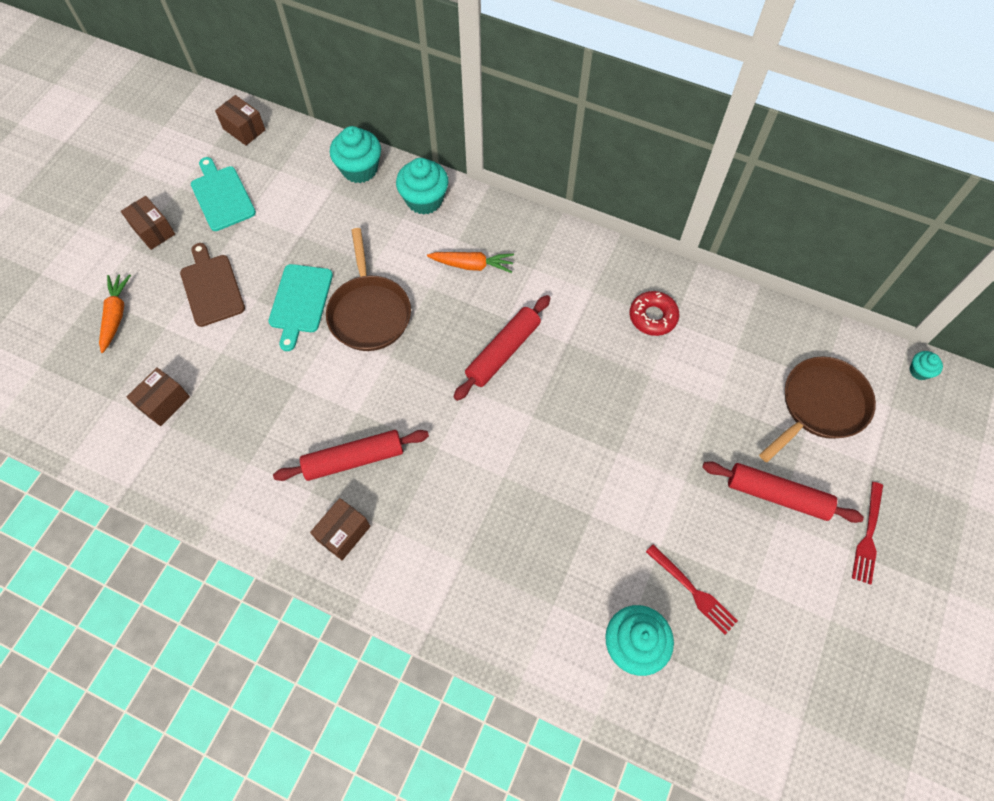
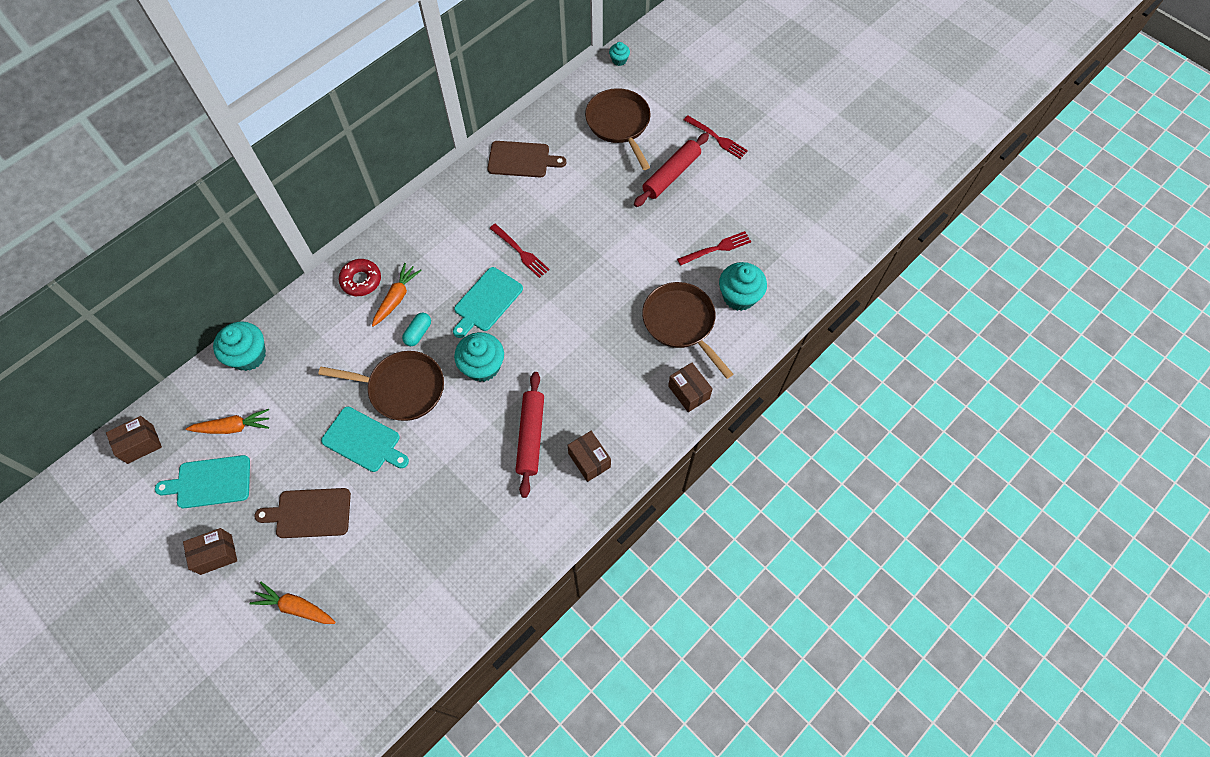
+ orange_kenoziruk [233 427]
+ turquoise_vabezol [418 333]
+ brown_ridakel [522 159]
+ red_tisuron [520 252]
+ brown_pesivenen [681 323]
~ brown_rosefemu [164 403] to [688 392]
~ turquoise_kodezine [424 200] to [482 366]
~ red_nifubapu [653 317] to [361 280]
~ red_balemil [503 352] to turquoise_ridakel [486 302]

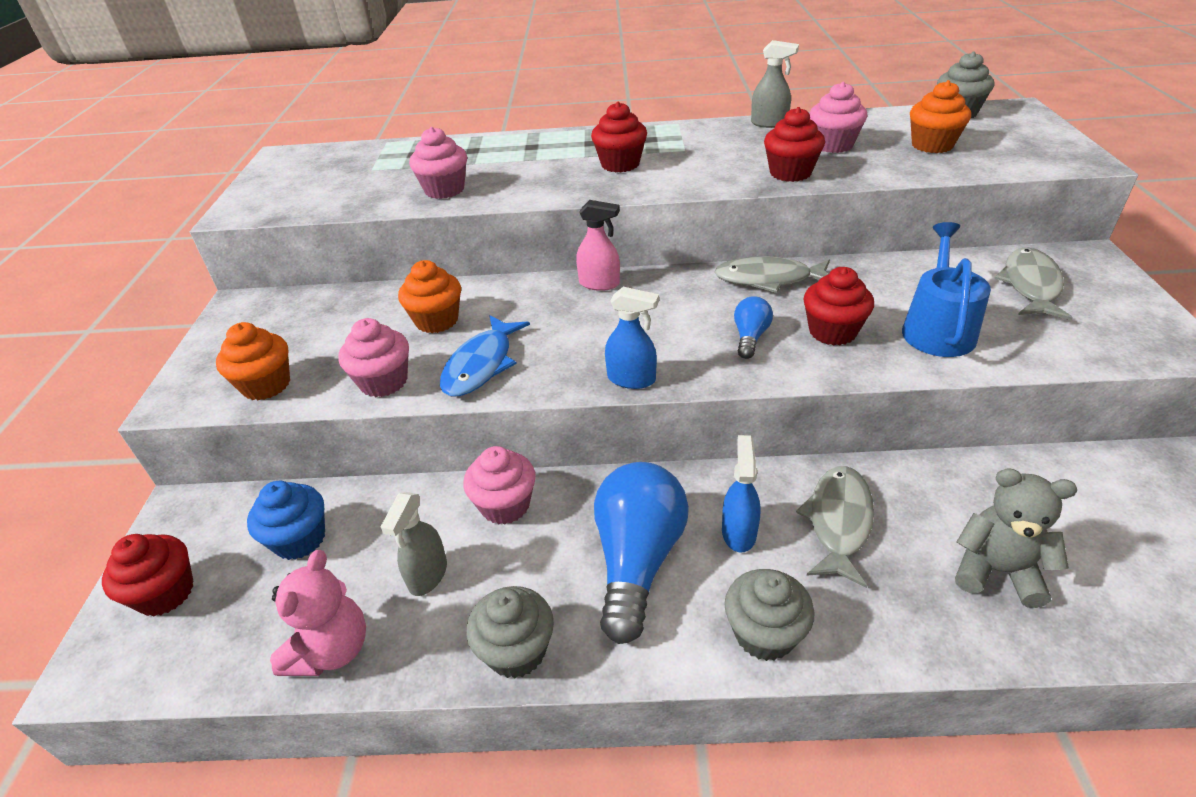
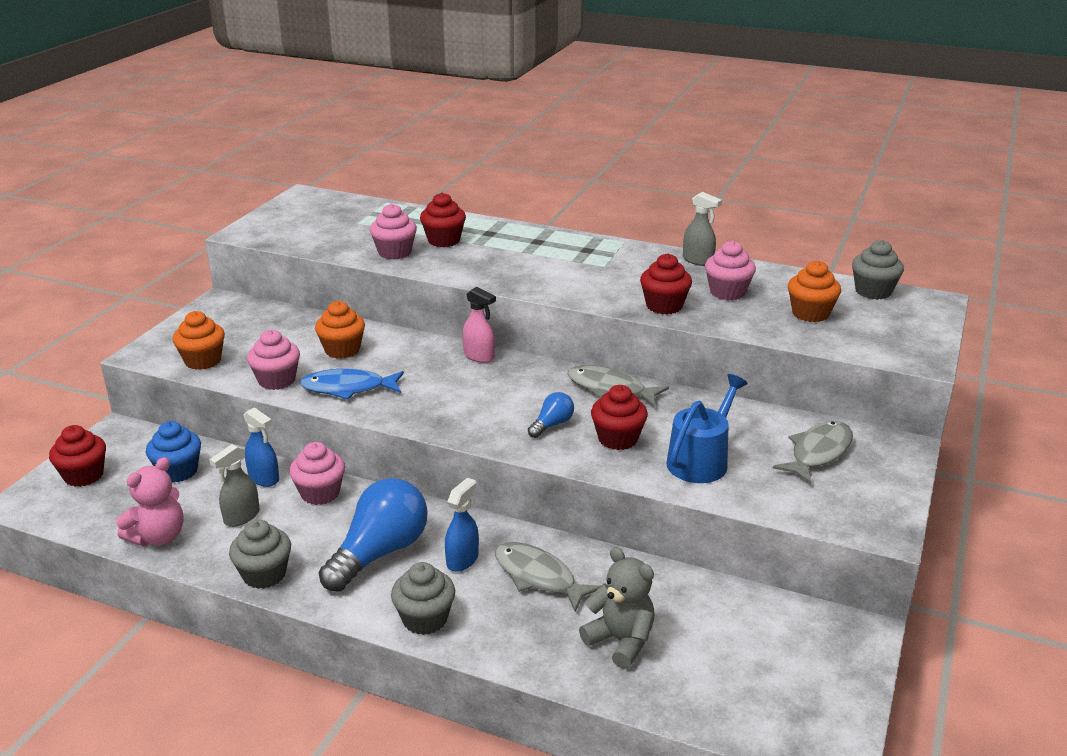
~ red_kodezine [620 164] to [444 240]
~ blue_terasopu [632 379] to [264 478]
~ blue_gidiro [481 365] = [348 388] 45 degrees clockwise
~ grey_gidiro [838 522] = [538 577] 90 degrees counterclockwise

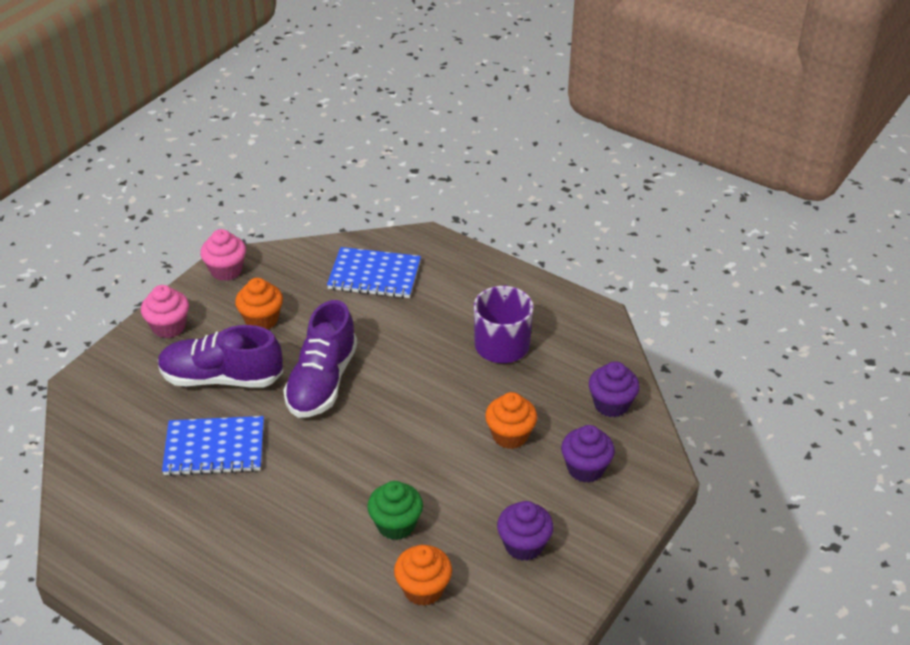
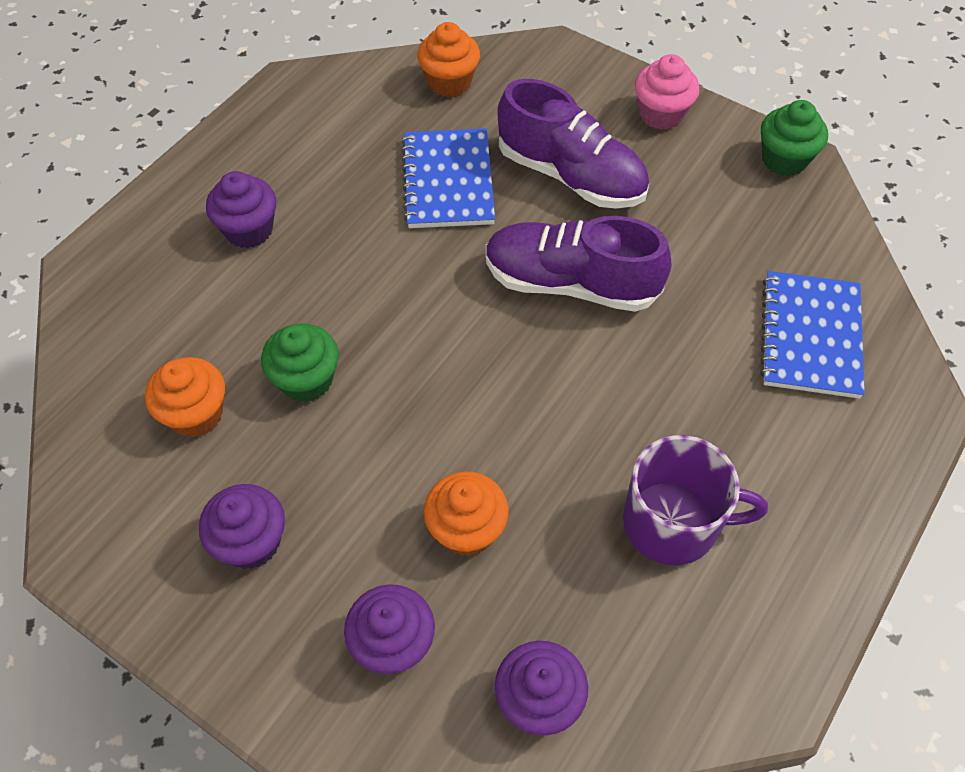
+ purple_kodezine [249 230]
~ orange_kodezine [261 319] to [449 82]
~ pink_kodezine [226 270] to green_kodezine [784 159]
~ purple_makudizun [221 378] = [571 175] 120 degrees clockwise

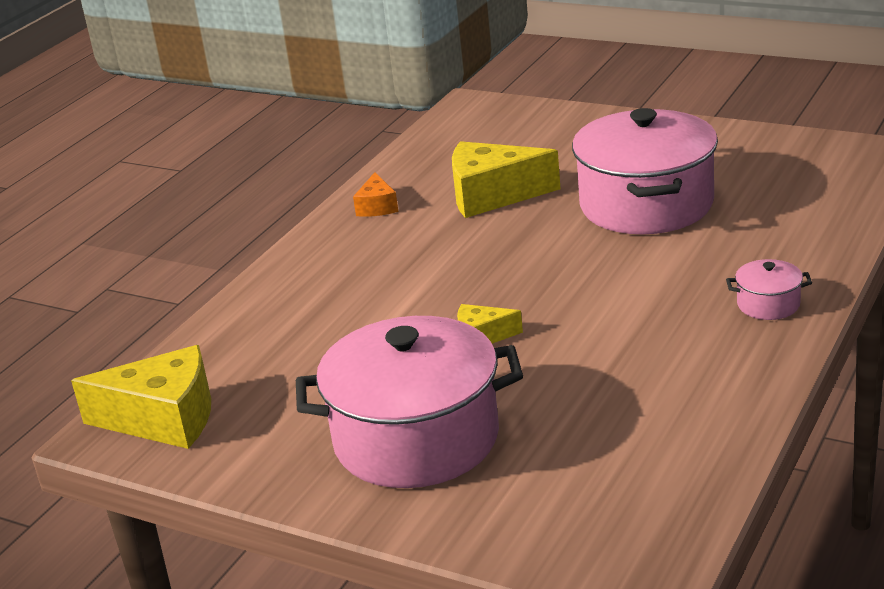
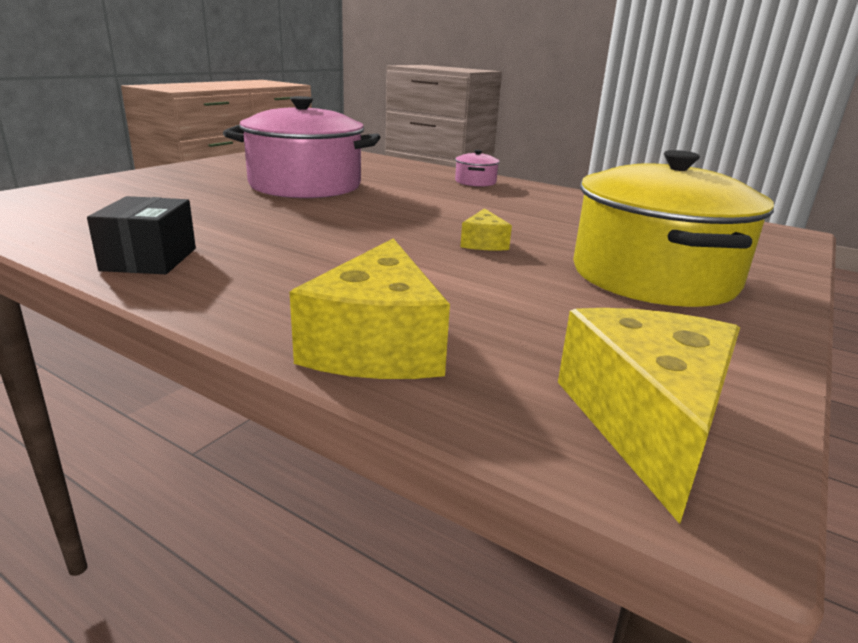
~ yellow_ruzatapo [492 195] to [377 345]
~ orange_ruzatapo [377 207] to black_rosefemu [149 259]
~ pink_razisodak [416 439] to yellow_razisodak [653 276]

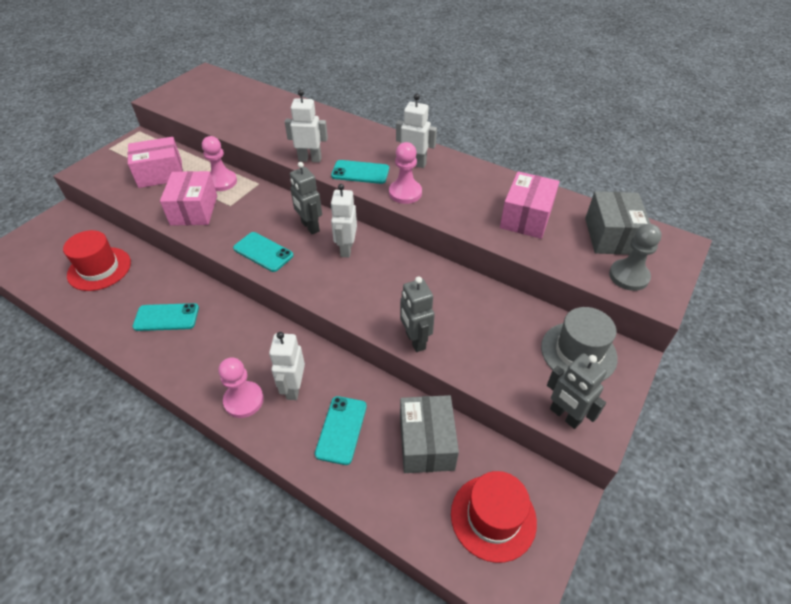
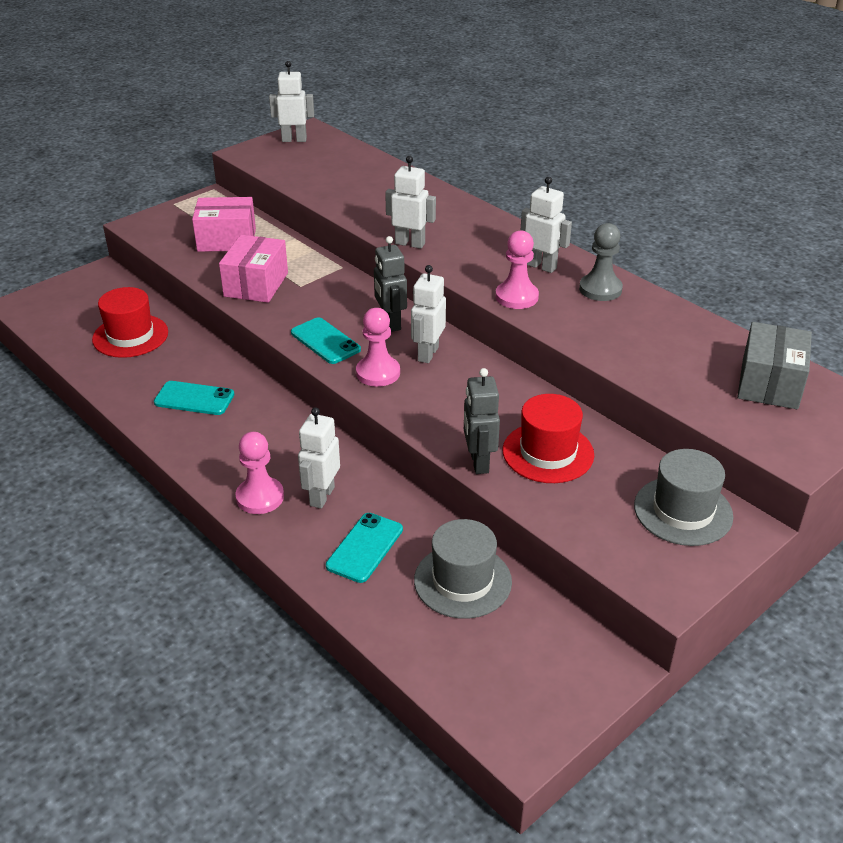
- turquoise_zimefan [360 172]
- pink_rosefemu [526 217]
- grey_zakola [565 416]
+ white_zakola [294 140]
~ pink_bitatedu [222 182] to [378 373]
~ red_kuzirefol [493 517] to [548 452]
~ grey_bitatedu [628 276] to [600 289]
~ grey_rosefemu [426 443] to grey_kuzirefol [462 581]

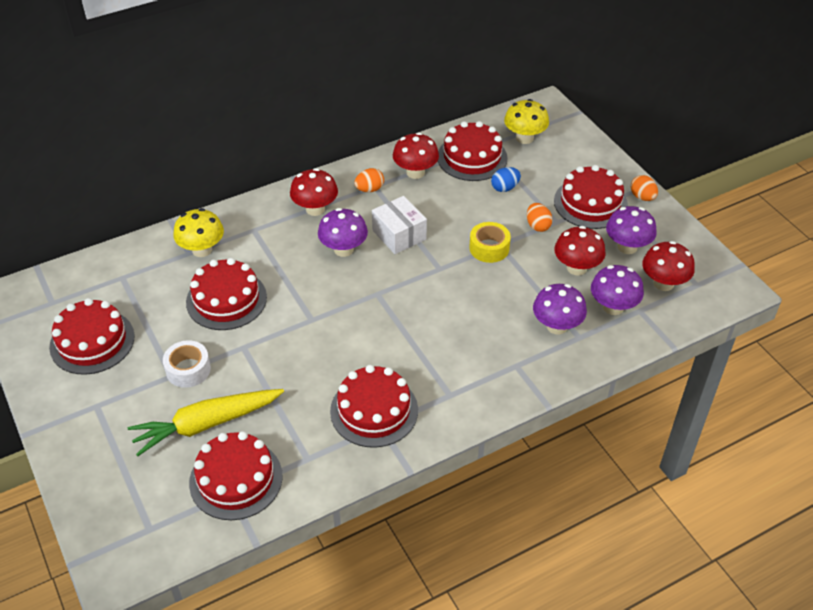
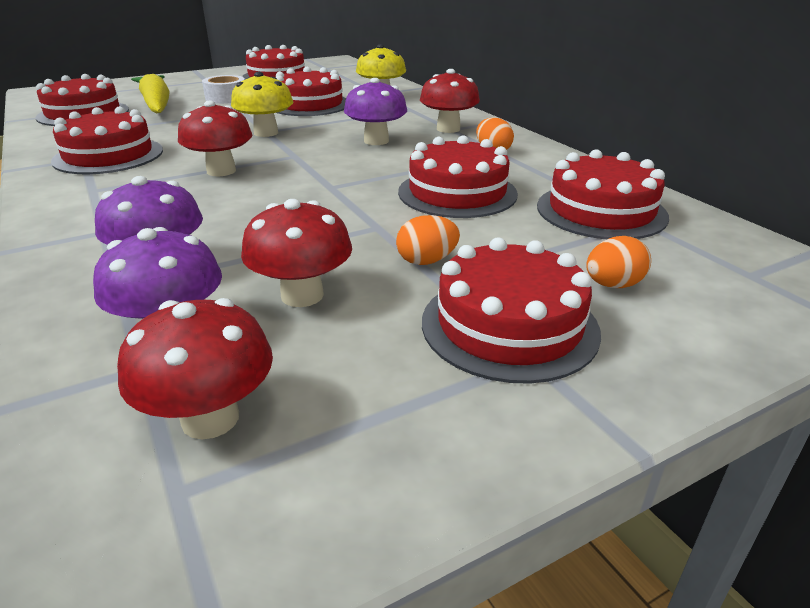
- white_rosefemu [399 235]
- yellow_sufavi [489 248]
- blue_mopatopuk [505 188]
- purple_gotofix [627 247]
+ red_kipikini [457 193]
~ red_gotofix [415 172] to [221 171]
~ yellow_gotofix [524 138] to [266 133]
~ orange_mopatopuk [642 197] to [613 285]

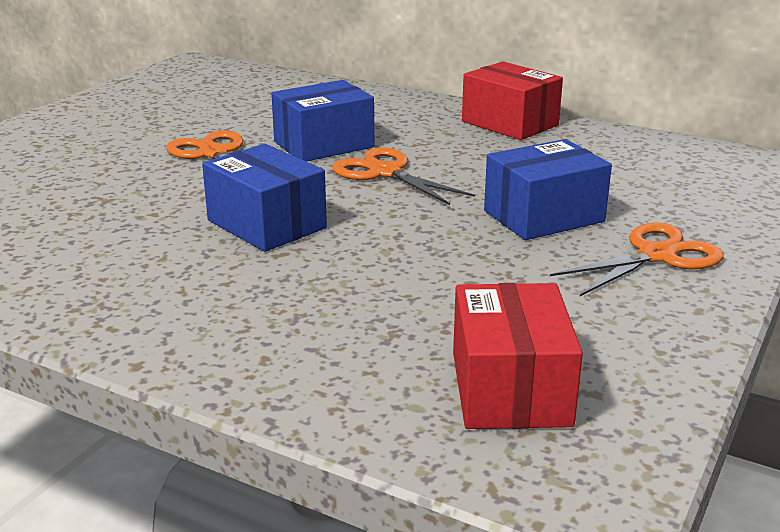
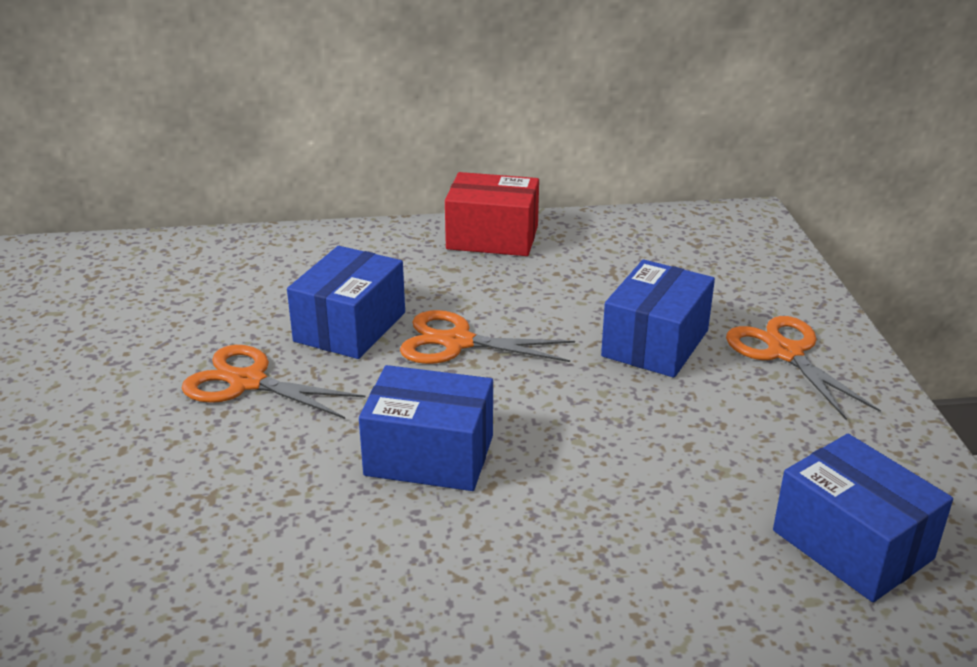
~ red_rosefemu [510 389] to blue_rosefemu [852 544]
~ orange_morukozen [656 256] = [785 353] 45 degrees counterclockwise

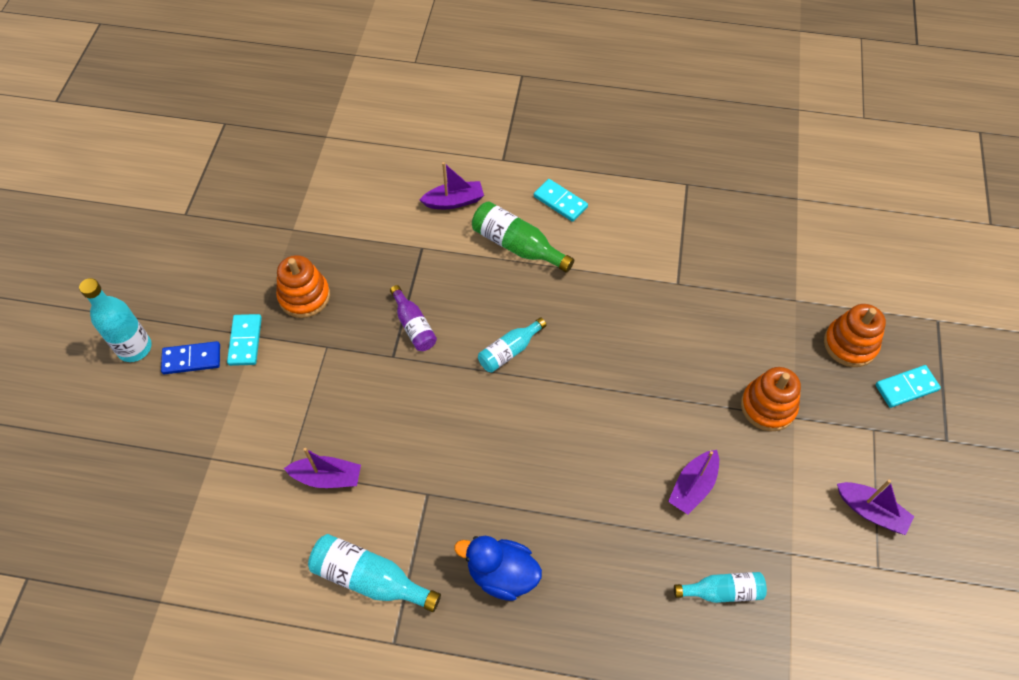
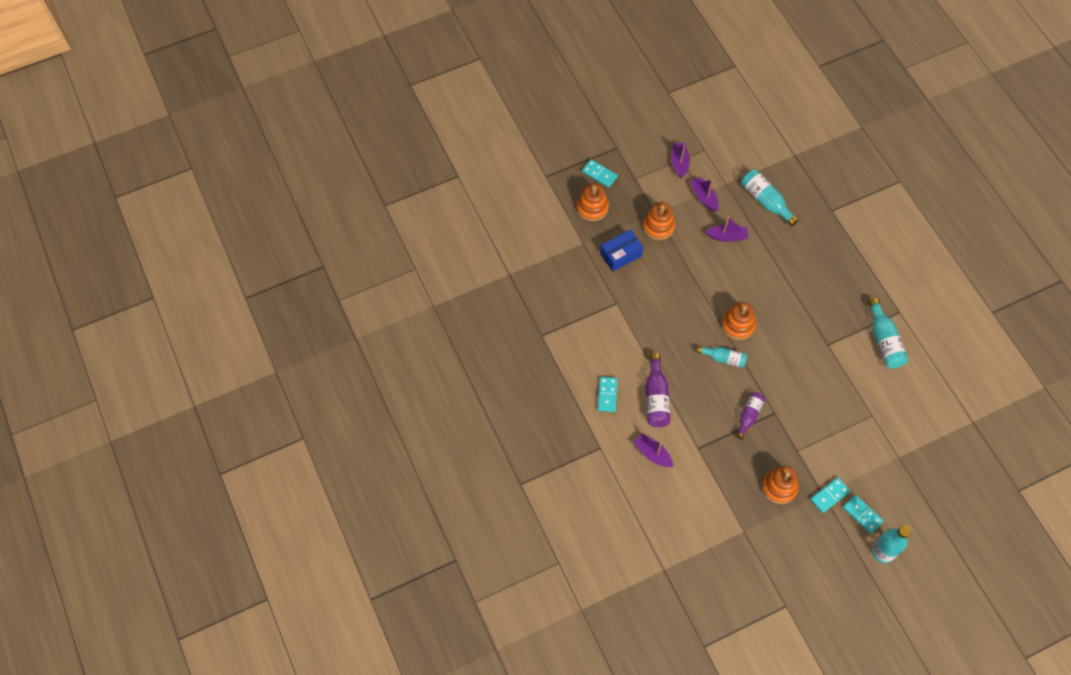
- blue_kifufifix [502 574]
+ blue_rosefemu [620 254]
+ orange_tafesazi [738 325]
~ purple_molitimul [327 477] to [704 197]
~ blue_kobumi [192 359] to turquoise_kobumi [862 514]
~ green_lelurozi [517 246] to purple_lelurozi [656 398]
~ turquoise_lelurozi [722 591] = [765 201] x1.51

